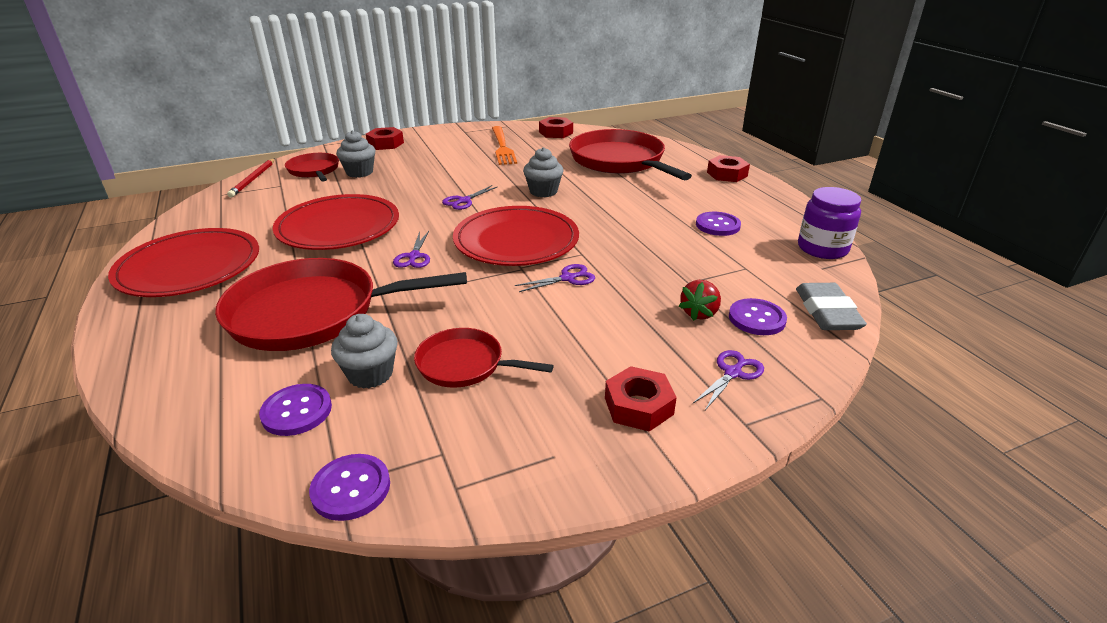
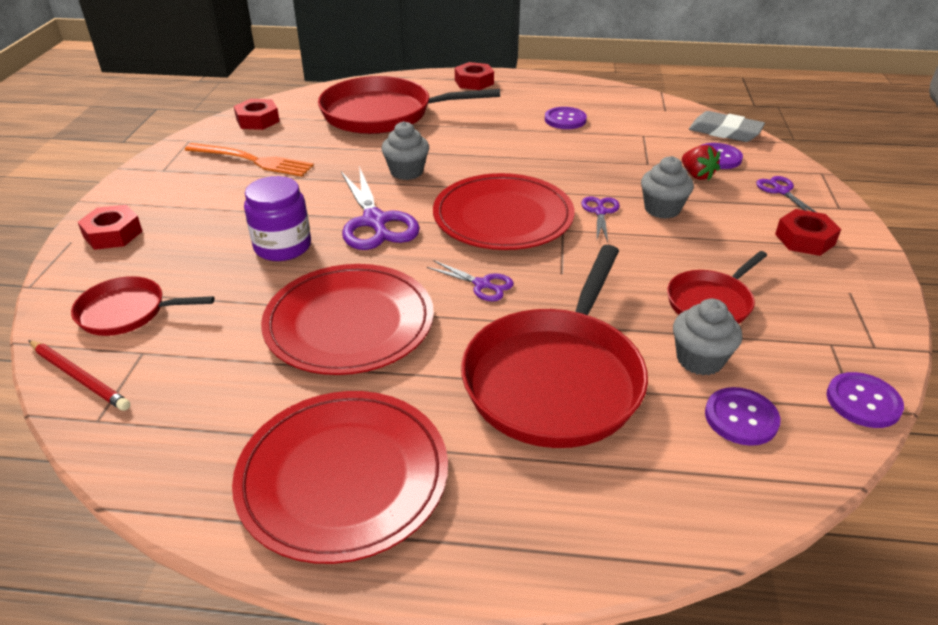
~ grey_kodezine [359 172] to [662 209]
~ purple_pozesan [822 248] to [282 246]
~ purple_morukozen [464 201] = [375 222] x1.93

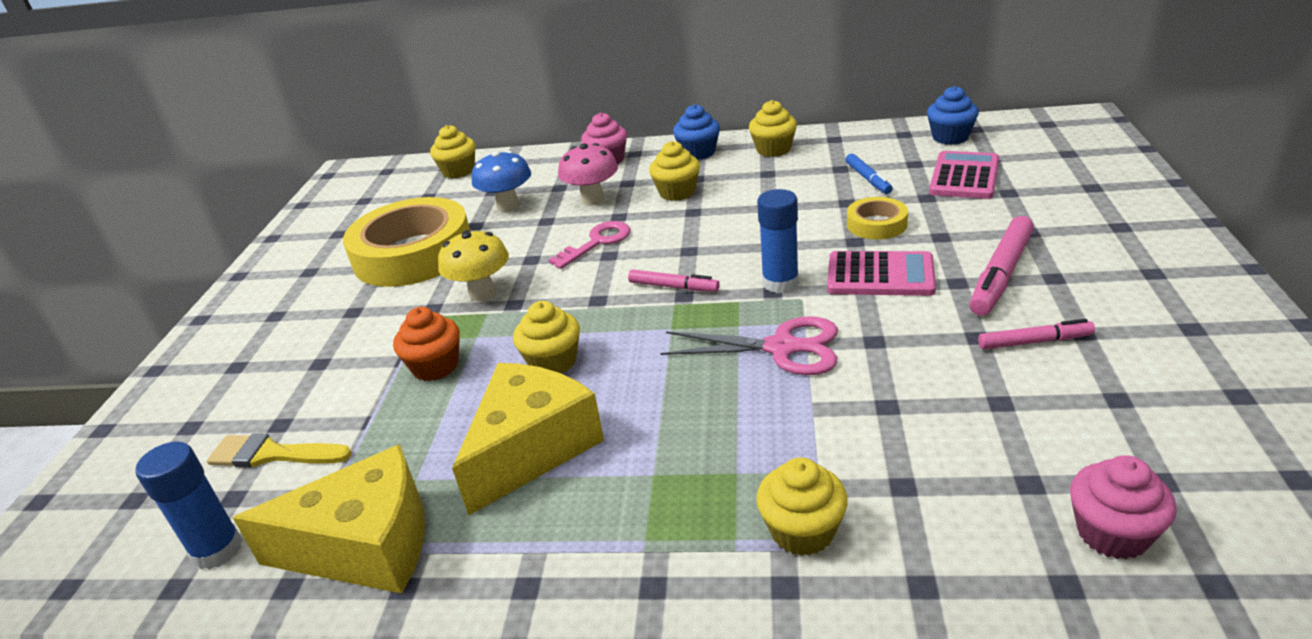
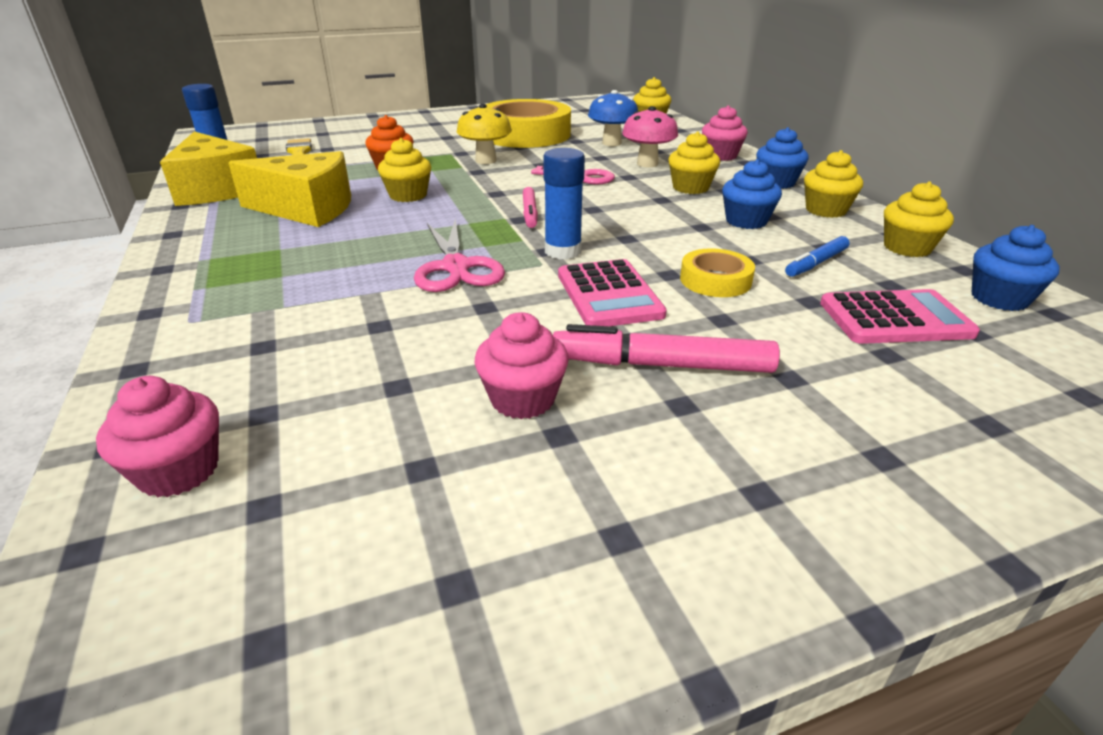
+ blue_kodezine [746 221]
~ yellow_kodezine [802 531] to [907 248]
~ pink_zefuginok [1034 342] to pink_kodezine [522 399]

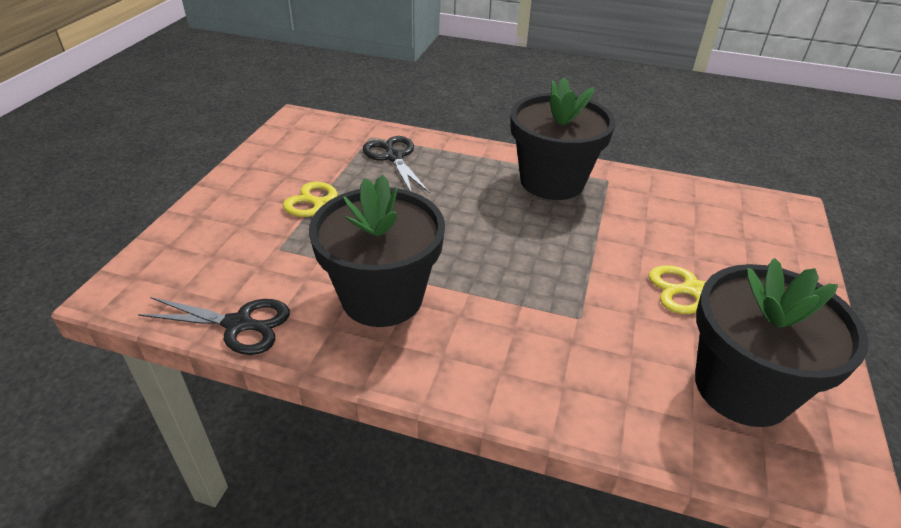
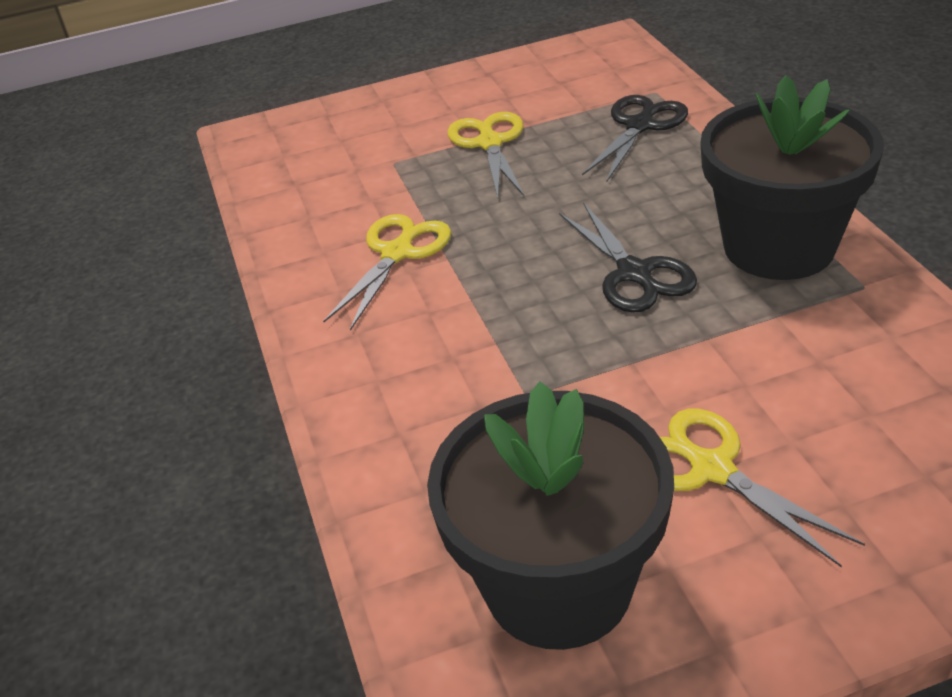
~ black_morukozen [238 324] to [634 273]
~ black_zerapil [382 297] to yellow_morukozen [397 253]

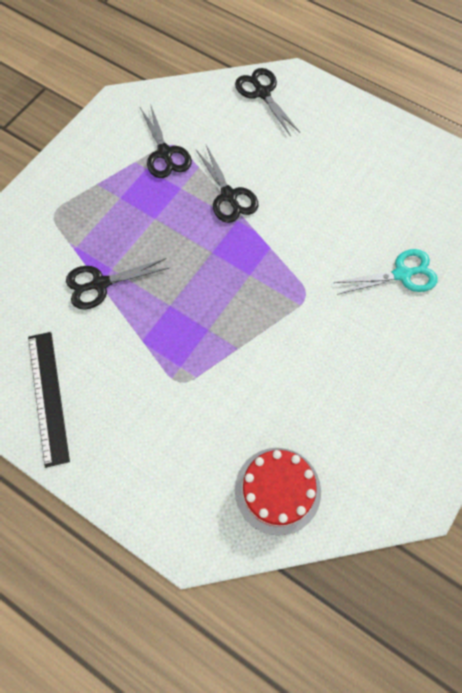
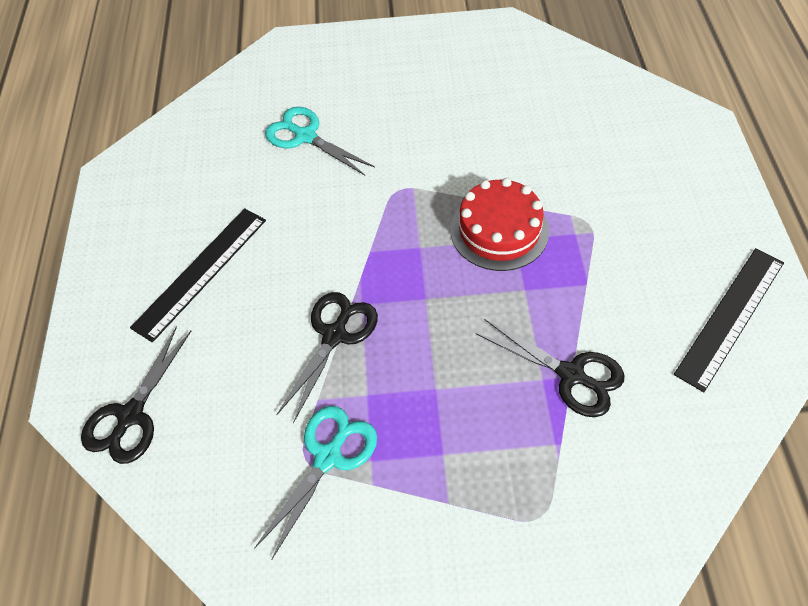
+ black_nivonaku [201 272]
~ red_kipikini [277 490] to [499 230]
~ black_morukozen [165 154] to turquoise_morukozen [328 456]

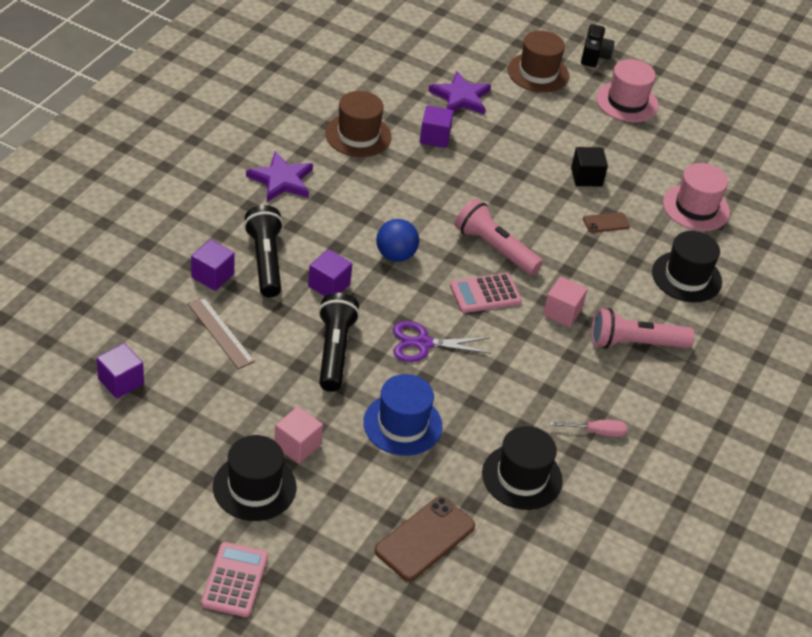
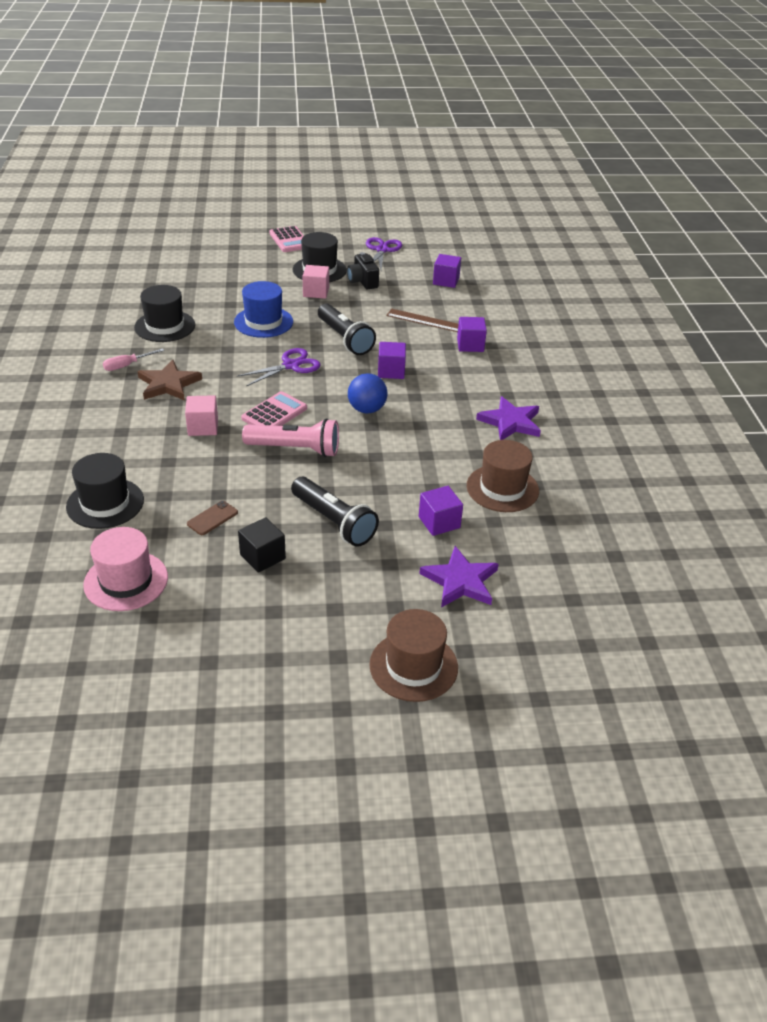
- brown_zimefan [425 538]
- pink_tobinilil [635 343]
- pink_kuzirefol [627 102]
+ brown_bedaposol [168 384]
+ purple_morukozen [382 250]
~ black_tobinilil [265 261] to [334 522]
~ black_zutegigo [594 56] to [362 281]

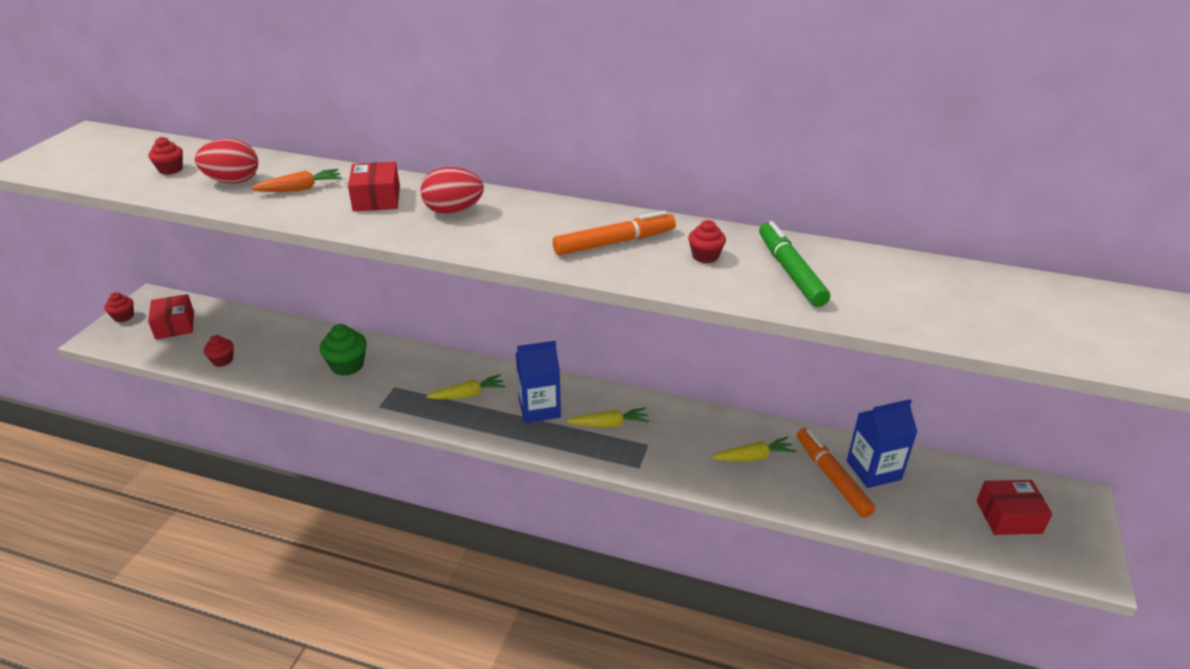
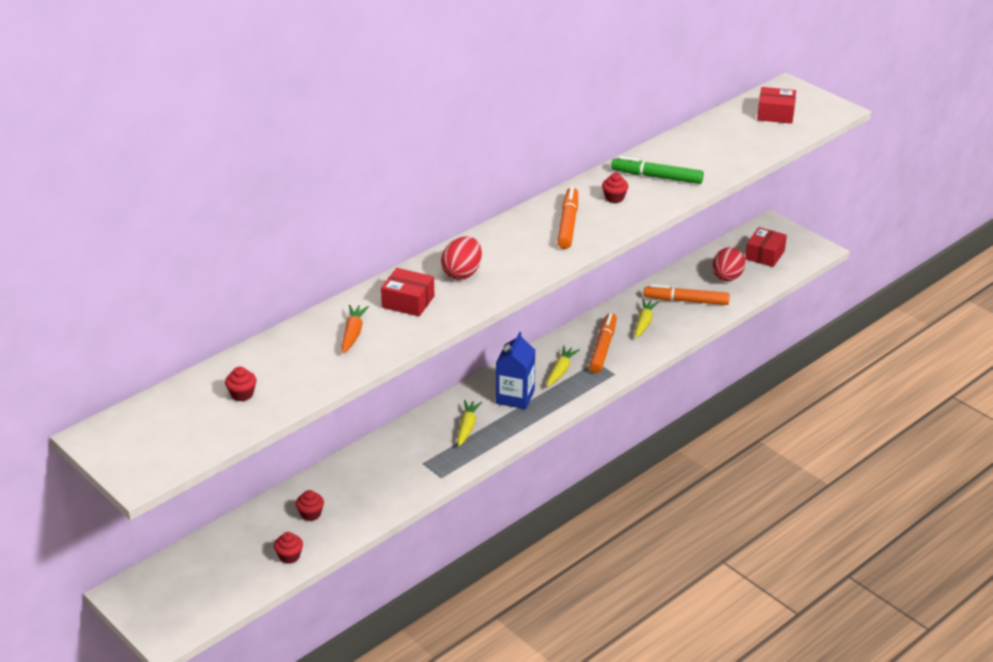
- green_kodezine [347 365]
- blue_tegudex [873 470]
+ orange_zefuginok [603 348]
~ red_kodezine [123 317] to [310 514]
~ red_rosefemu [175 325] to [775 114]
~ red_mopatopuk [233 181] to [727 278]

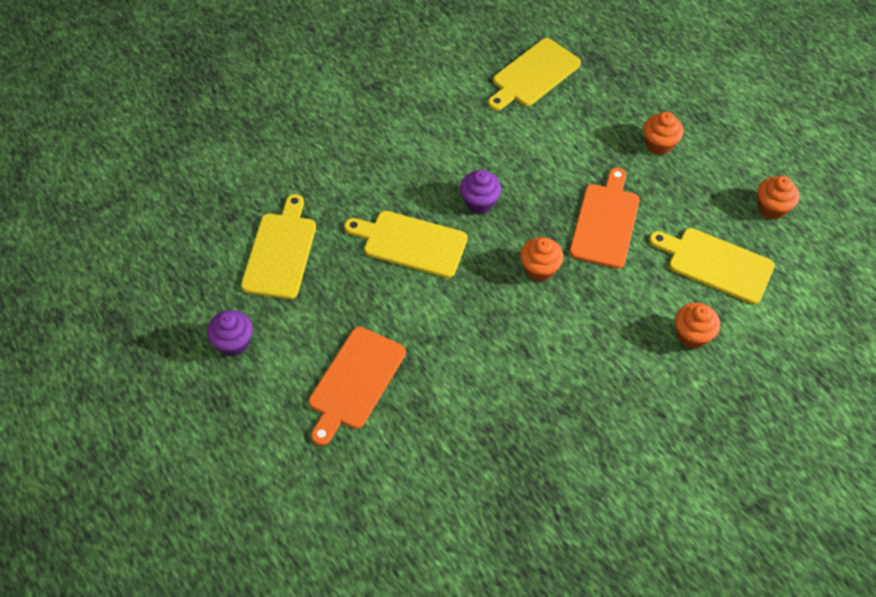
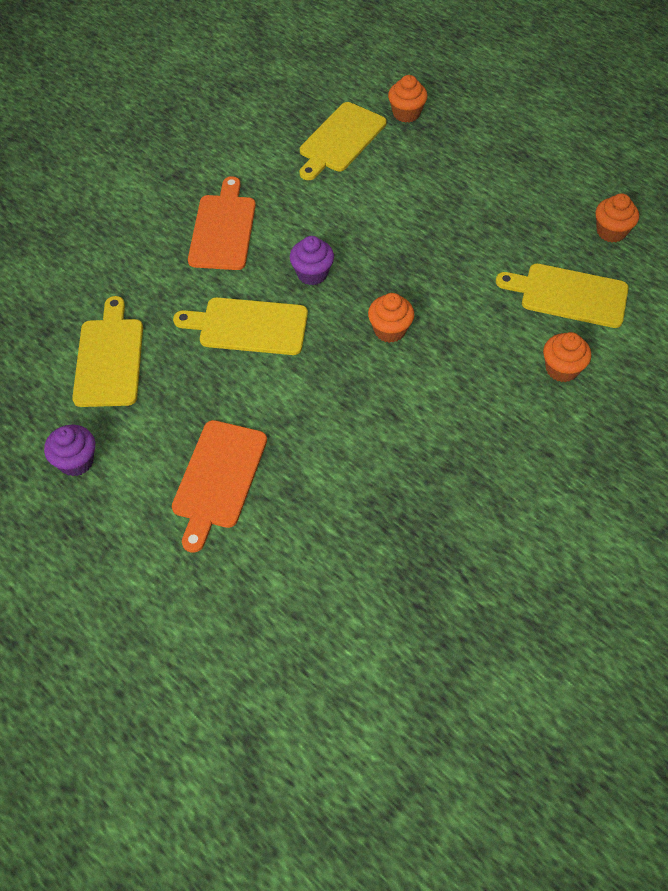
~ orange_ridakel [605 222] to [223 229]
~ orange_kodezine [659 144] to [406 113]

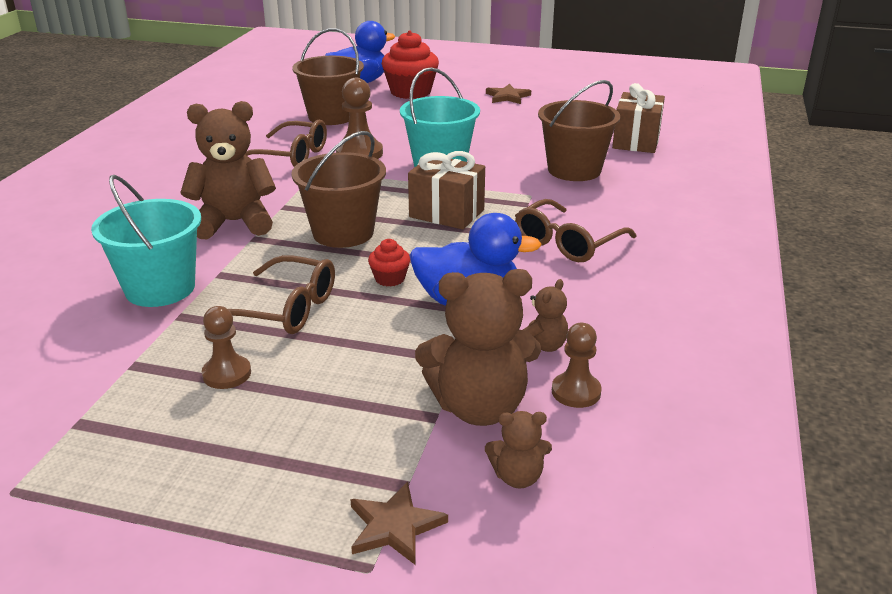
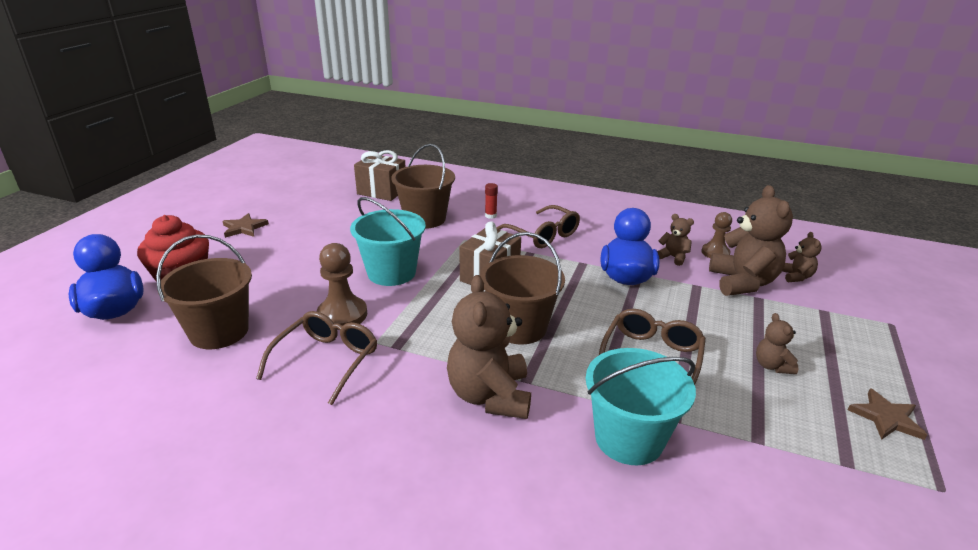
- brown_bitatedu [227 374]
- red_kodezine [390 279]
+ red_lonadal [490 216]
+ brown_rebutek [772 366]
~ brown_bedaposol [394 526] to [886 418]

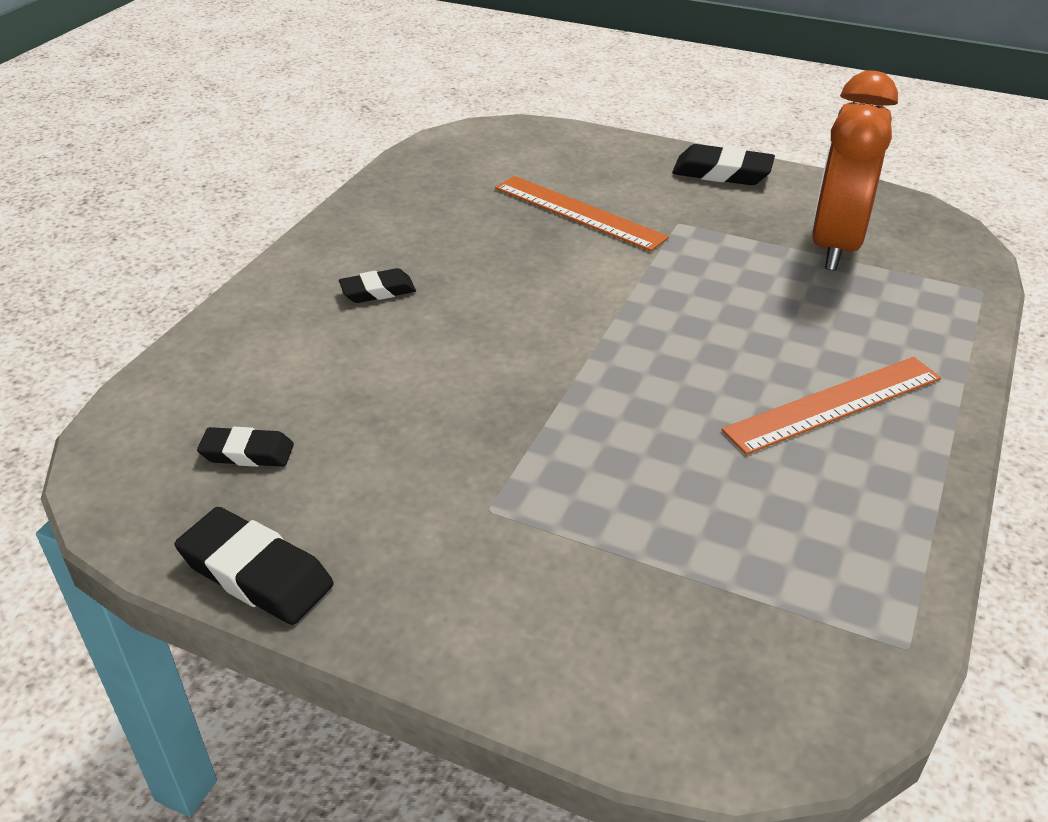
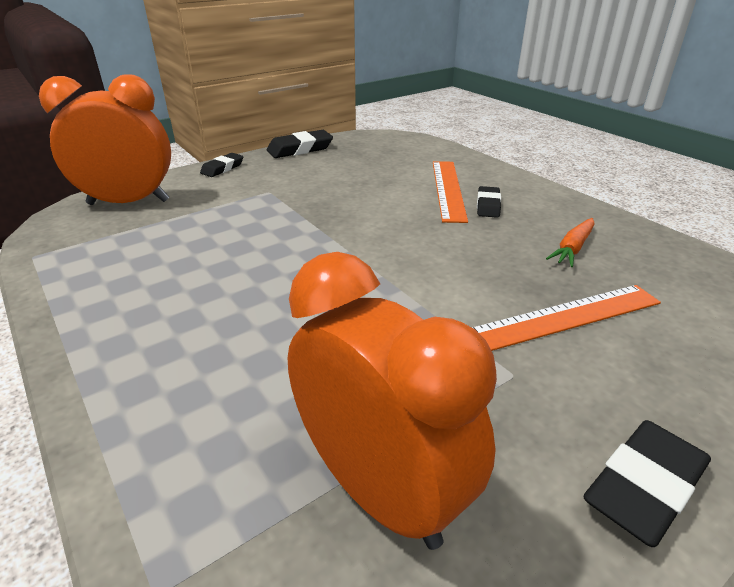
+ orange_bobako [128 202]
+ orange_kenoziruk [573 248]
~ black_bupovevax [247 453] to [222 168]
~ orange_nivonaku [833 404] to [448 189]

